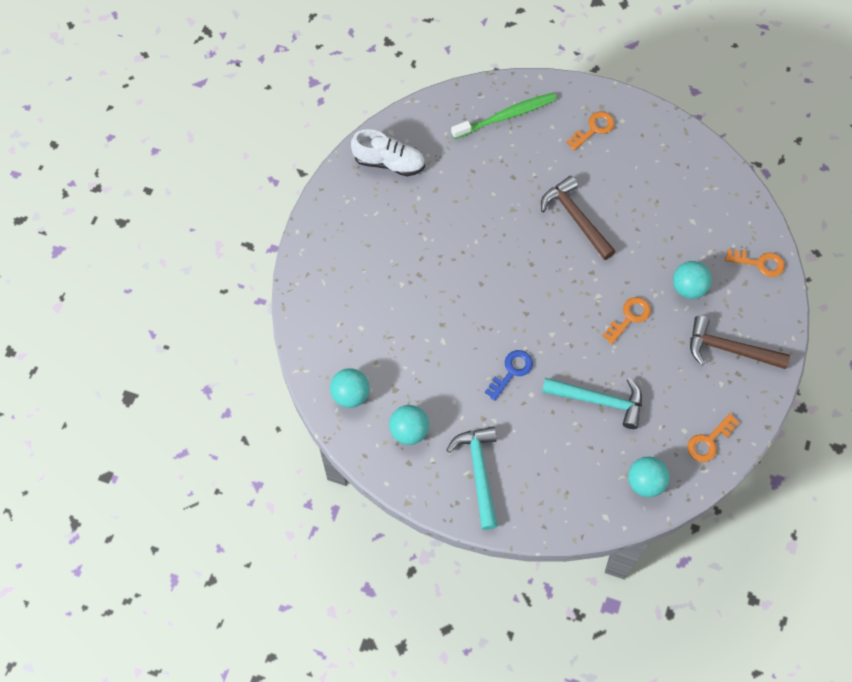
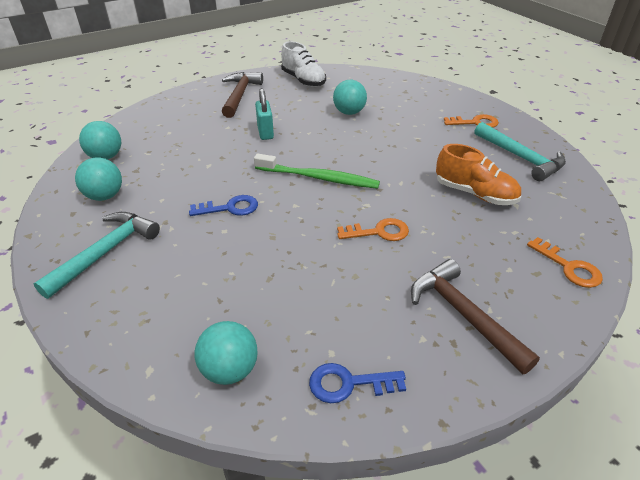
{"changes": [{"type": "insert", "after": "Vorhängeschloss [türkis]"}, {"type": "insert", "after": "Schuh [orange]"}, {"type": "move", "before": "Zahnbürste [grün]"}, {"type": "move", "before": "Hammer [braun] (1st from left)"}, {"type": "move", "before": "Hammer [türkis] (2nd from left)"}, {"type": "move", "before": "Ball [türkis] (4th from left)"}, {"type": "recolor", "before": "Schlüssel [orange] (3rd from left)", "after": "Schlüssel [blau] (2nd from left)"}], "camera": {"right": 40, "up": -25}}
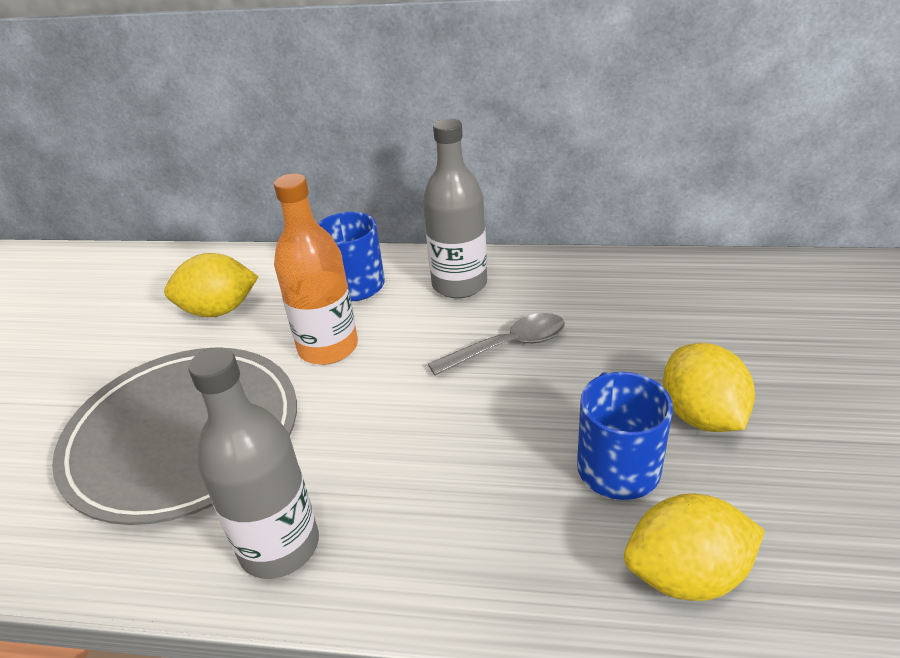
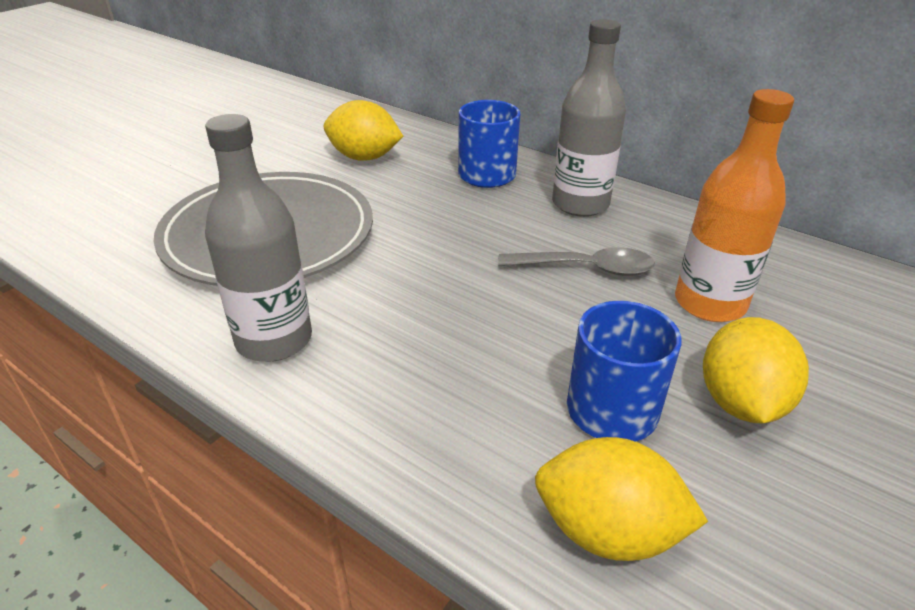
{"changes": [{"type": "move", "before": "Flasche [orange]"}], "camera": {"right": 25, "up": 0}}
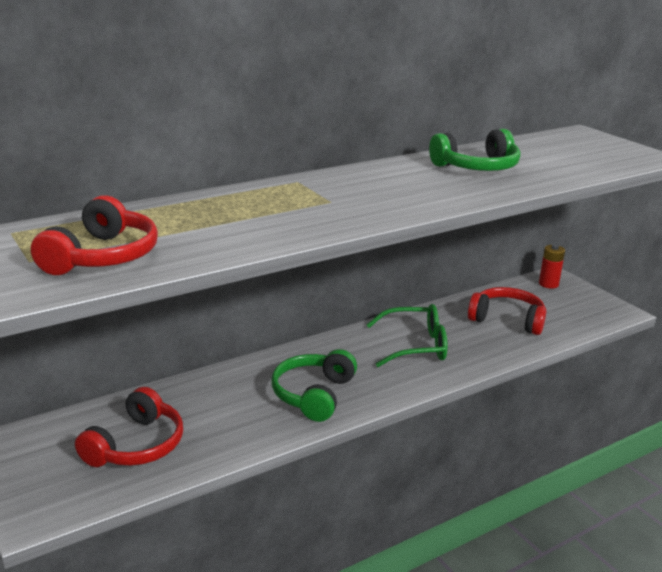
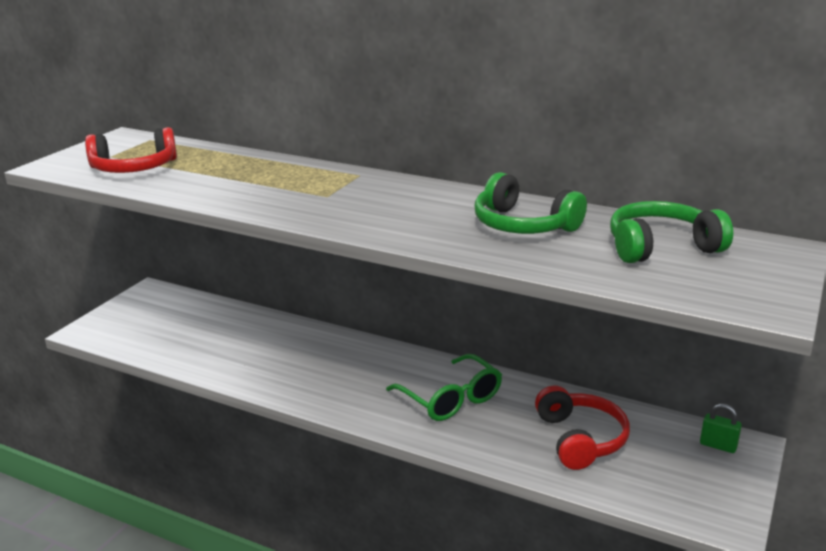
{"changes": [{"type": "delete", "before": "Kopfhörer [rot] (2nd from left)"}, {"type": "move", "before": "Kopfhörer [grün] (1st from left in the first image)", "after": "Kopfhörer [grün] (2nd from left)"}, {"type": "replace", "before": "Batterie [rot]", "after": "Vorhängeschloss [grün]"}], "camera": {"right": 60, "up": 0}}
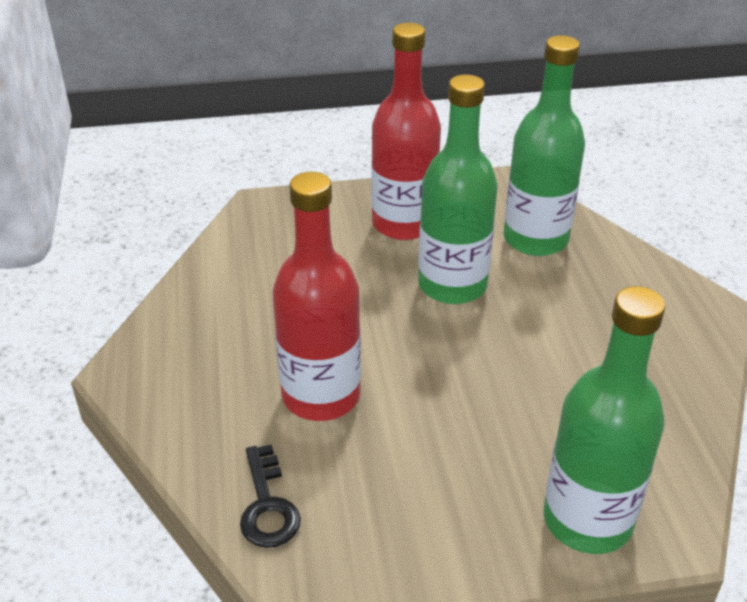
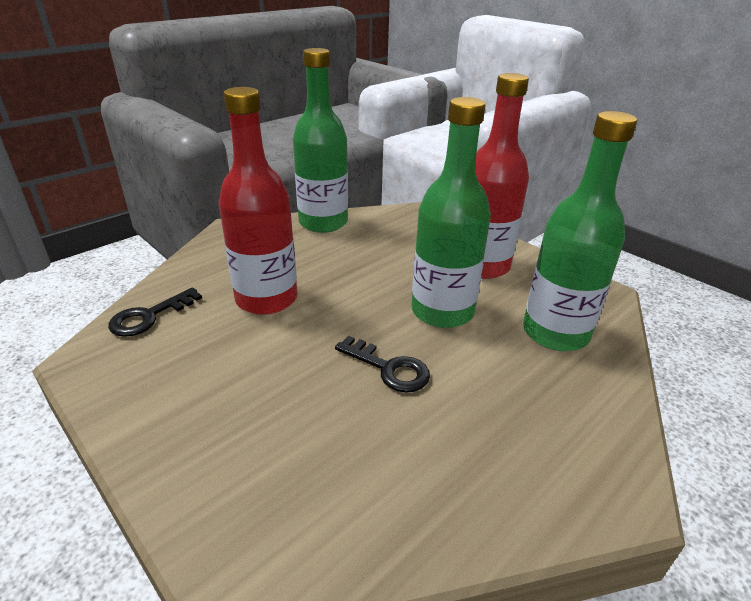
{"changes": [{"type": "insert", "after": "Schlüssel [schwarz] (2nd from left)"}, {"type": "move", "before": "Flasche [grün] (3rd from left in the first image)", "after": "Flasche [grün] (1st from left)"}], "camera": {"right": 55, "up": -5}}
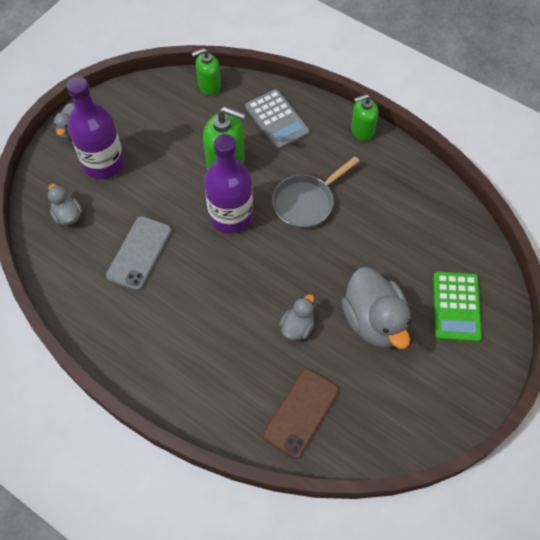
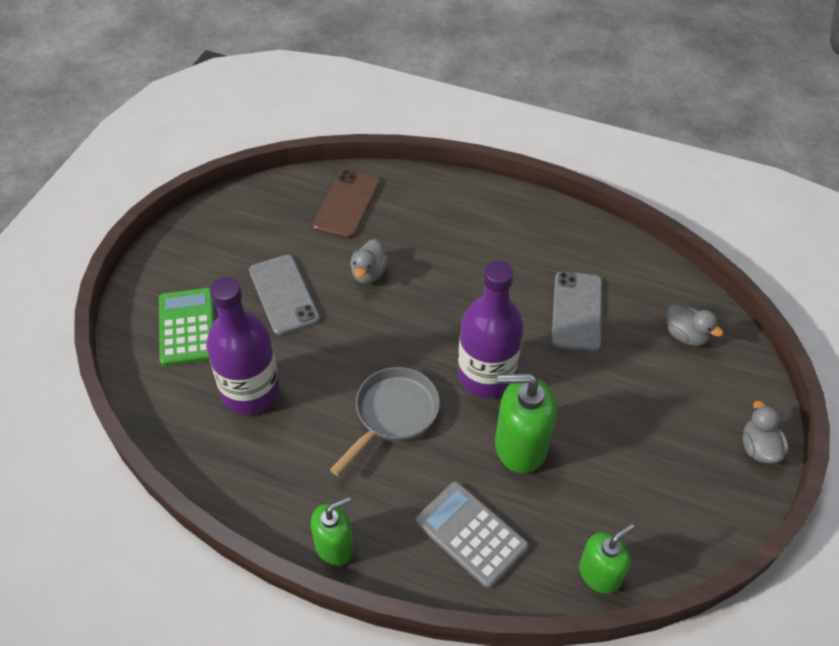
{"changes": [{"type": "move", "before": "Flasche [lila] (1st from left)"}, {"type": "replace", "before": "Ente [grau] (4th from left)", "after": "Handy [grau] (1st from left)"}], "camera": {"right": 165, "up": -10}}
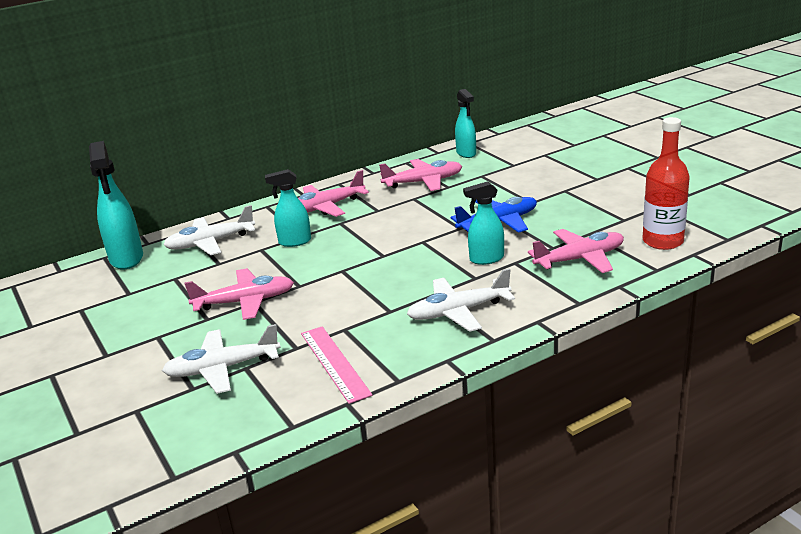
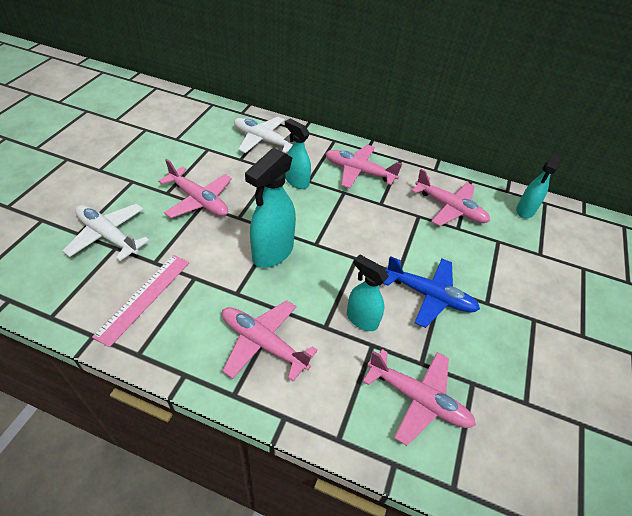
{"changes": [{"type": "delete", "before": "Flasche [rot]"}, {"type": "move", "before": "Sprühflasche [türkis] (1st from left)"}, {"type": "recolor", "before": "Flugzeug [weiß] (3rd from left)", "after": "Flugzeug [rosa] (2nd from left)"}], "camera": {"right": 45, "up": 20}}
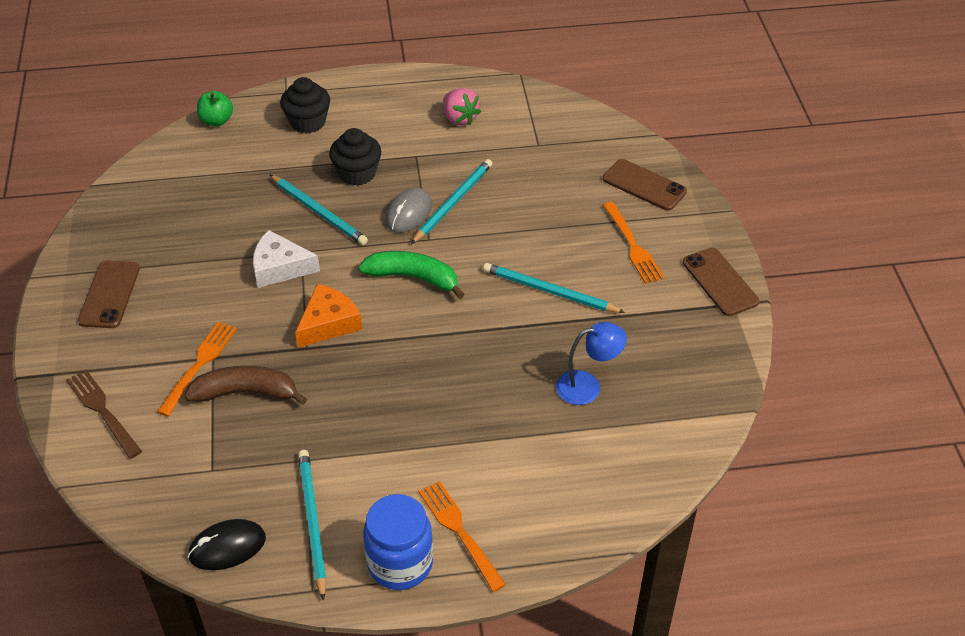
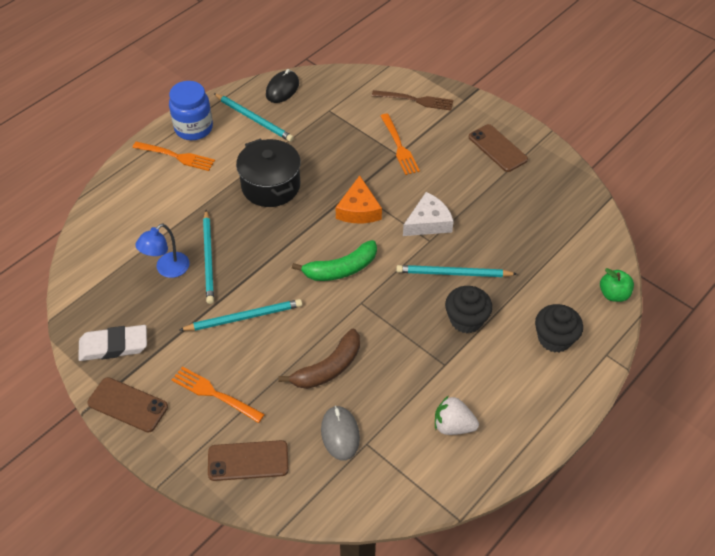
{"changes": [{"type": "insert", "after": "Radiergummi [weiß]"}, {"type": "insert", "after": "Kochtopf [schwarz]"}, {"type": "move", "before": "Banane [braun]"}, {"type": "move", "before": "Computermaus [grau]"}, {"type": "move", "before": "Bleistift [türkis] (3rd from left in the first image)", "after": "Bleistift [türkis] (1st from left)"}, {"type": "recolor", "before": "Erdbeere [rosa]", "after": "Erdbeere [weiß]"}], "camera": {"right": 140, "up": 5}}
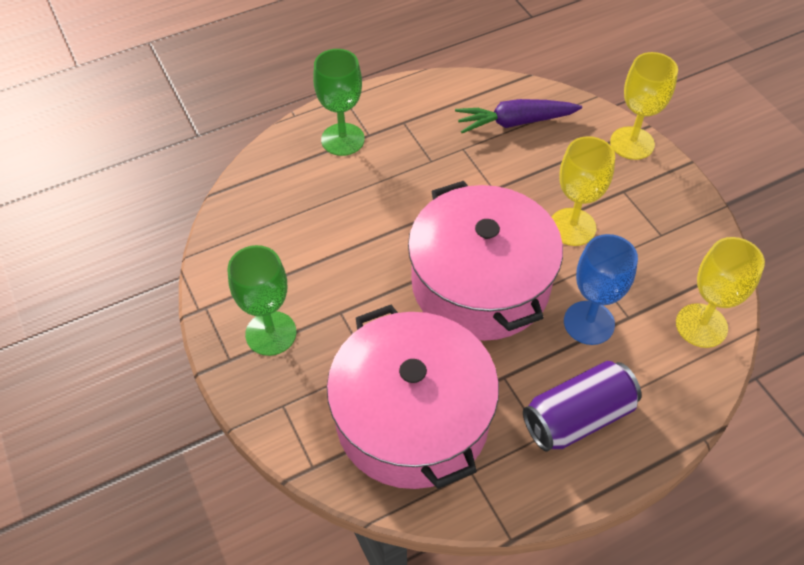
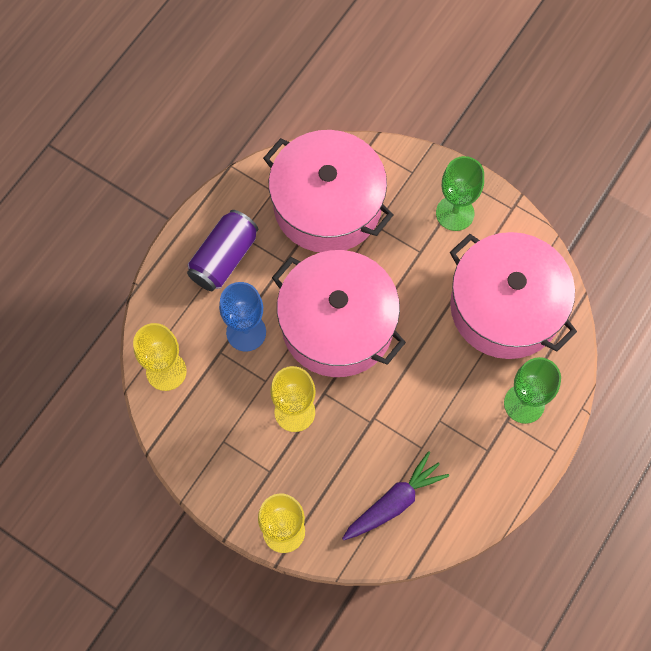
{"changes": [{"type": "insert", "after": "Kochtopf [rosa] (3rd from left)"}], "camera": {"right": 150, "up": 15}}
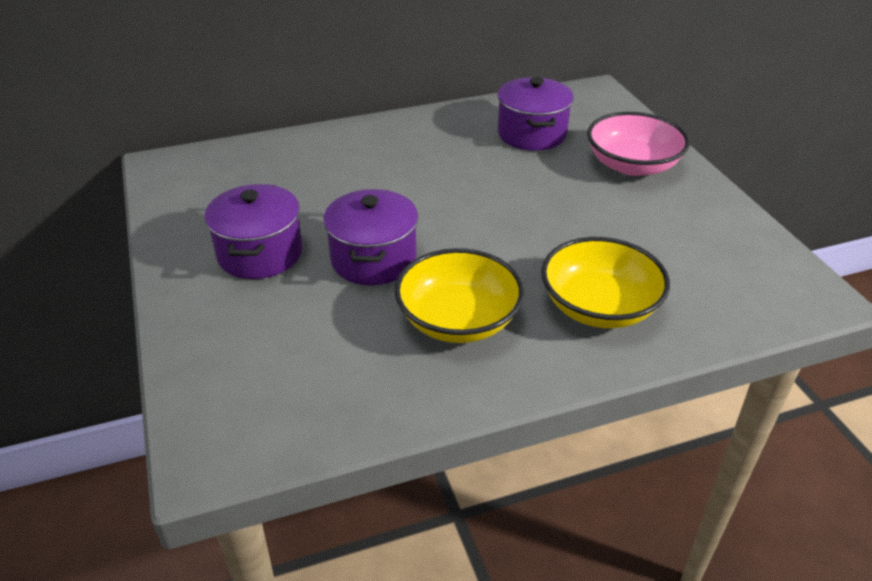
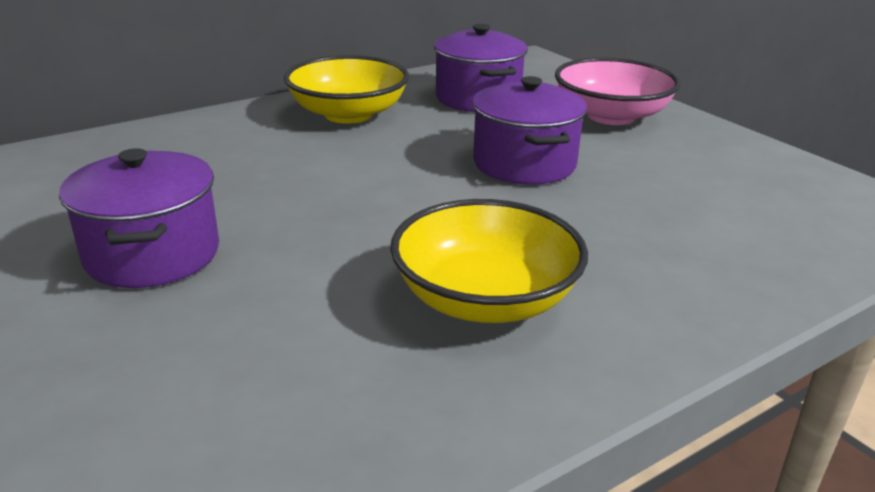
{"changes": [{"type": "move", "before": "Kochtopf [lila] (2nd from left in the first image)", "after": "Kochtopf [lila] (3rd from left)"}, {"type": "move", "before": "Schüssel [gelb] (2nd from left in the first image)", "after": "Schüssel [gelb] (1st from left)"}], "camera": {"right": -15, "up": -10}}
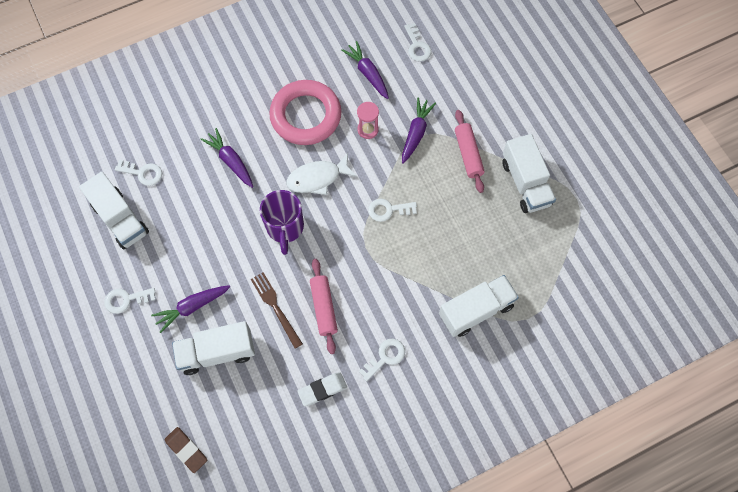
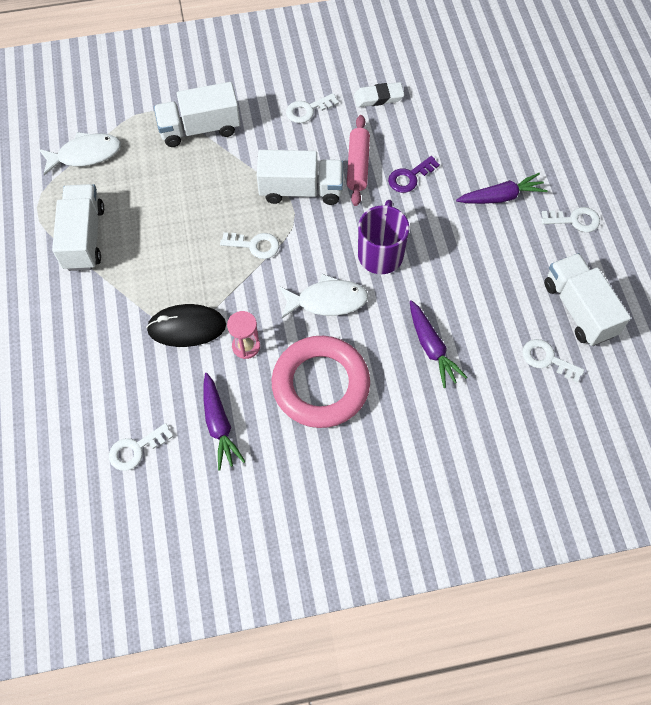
{"changes": [{"type": "delete", "before": "Radiergummi [braun]"}, {"type": "delete", "before": "Nudelholz [rosa] (2nd from left)"}, {"type": "insert", "after": "Fisch [weiß] (1st from left)"}, {"type": "move", "before": "Lastwagen [weiß] (2nd from left in the first image)", "after": "Lastwagen [weiß] (3rd from left)"}, {"type": "replace", "before": "Gabel [braun]", "after": "Schlüssel [lila]"}, {"type": "replace", "before": "Karotte [lila] (4th from left)", "after": "Computermaus [schwarz]"}, {"type": "rotate", "before": "Schlüssel [weiß] (5th from left in the first image)", "turn": -120}], "camera": {"right": -165, "up": -5}}
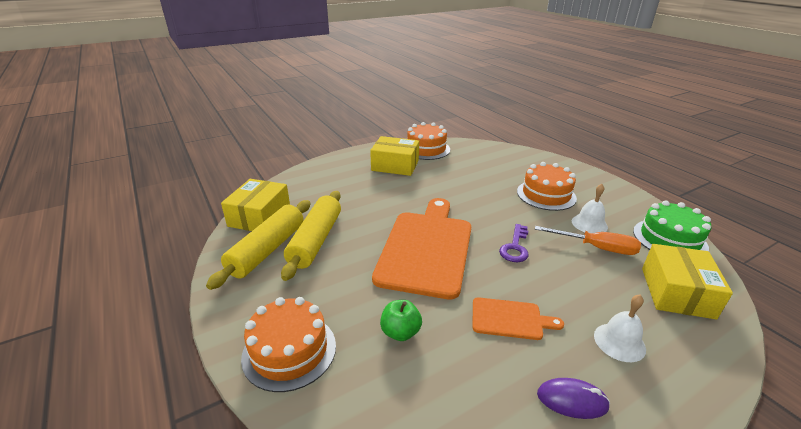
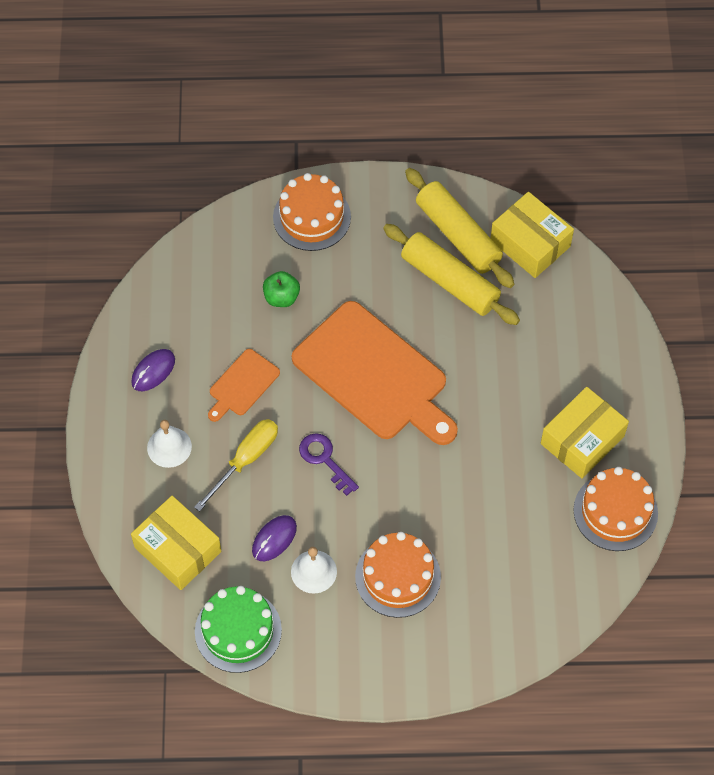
{"changes": [{"type": "insert", "after": "Schraubenzieher [gelb]"}, {"type": "replace", "before": "Schraubenzieher [orange]", "after": "Computermaus [lila] (2nd from left)"}], "camera": {"right": 120, "up": 30}}
